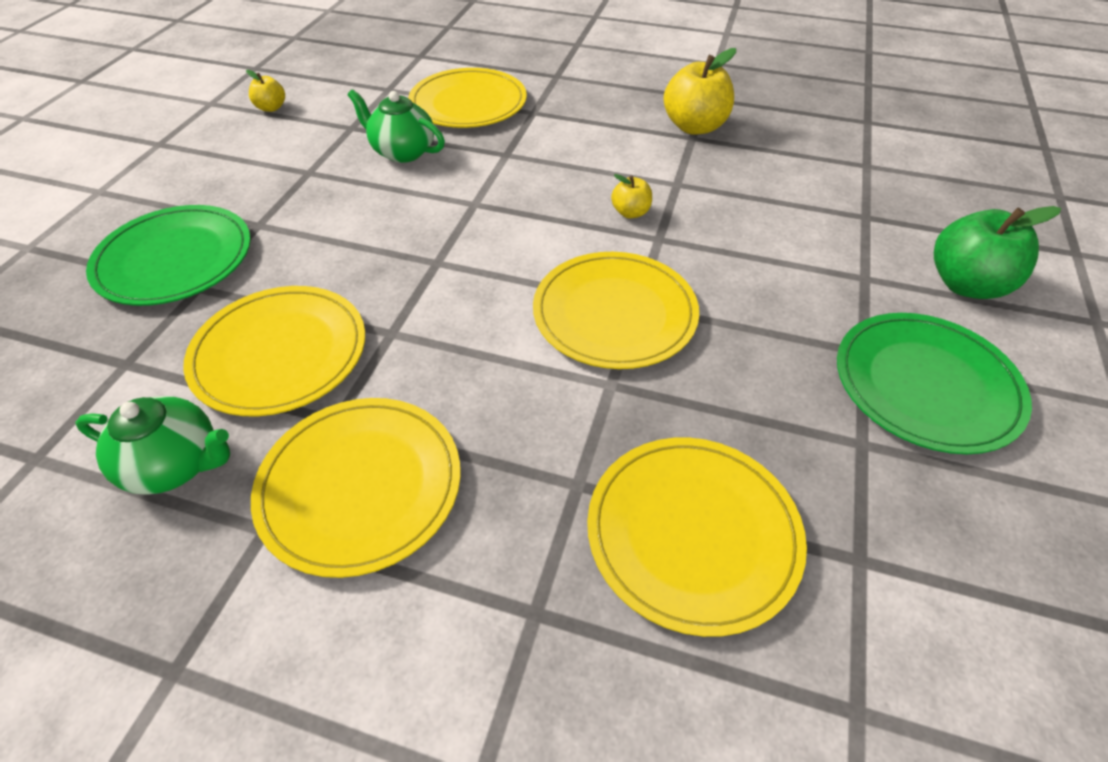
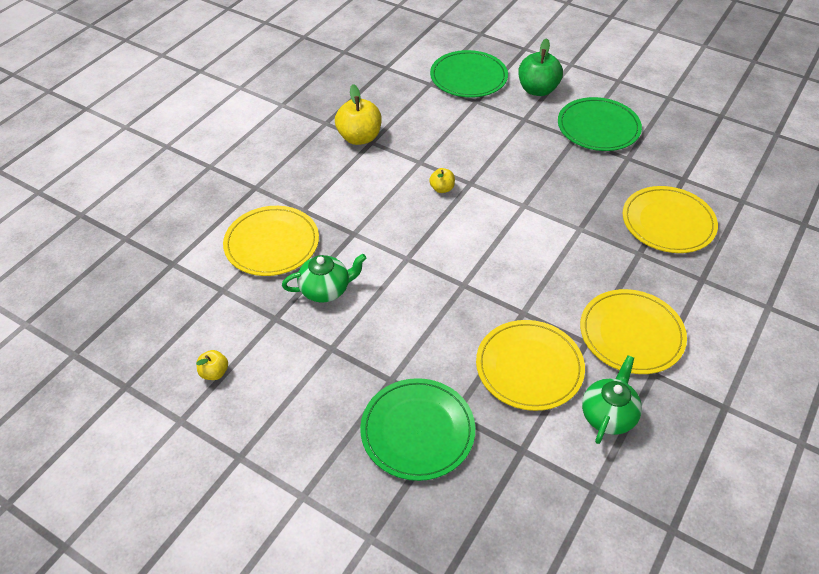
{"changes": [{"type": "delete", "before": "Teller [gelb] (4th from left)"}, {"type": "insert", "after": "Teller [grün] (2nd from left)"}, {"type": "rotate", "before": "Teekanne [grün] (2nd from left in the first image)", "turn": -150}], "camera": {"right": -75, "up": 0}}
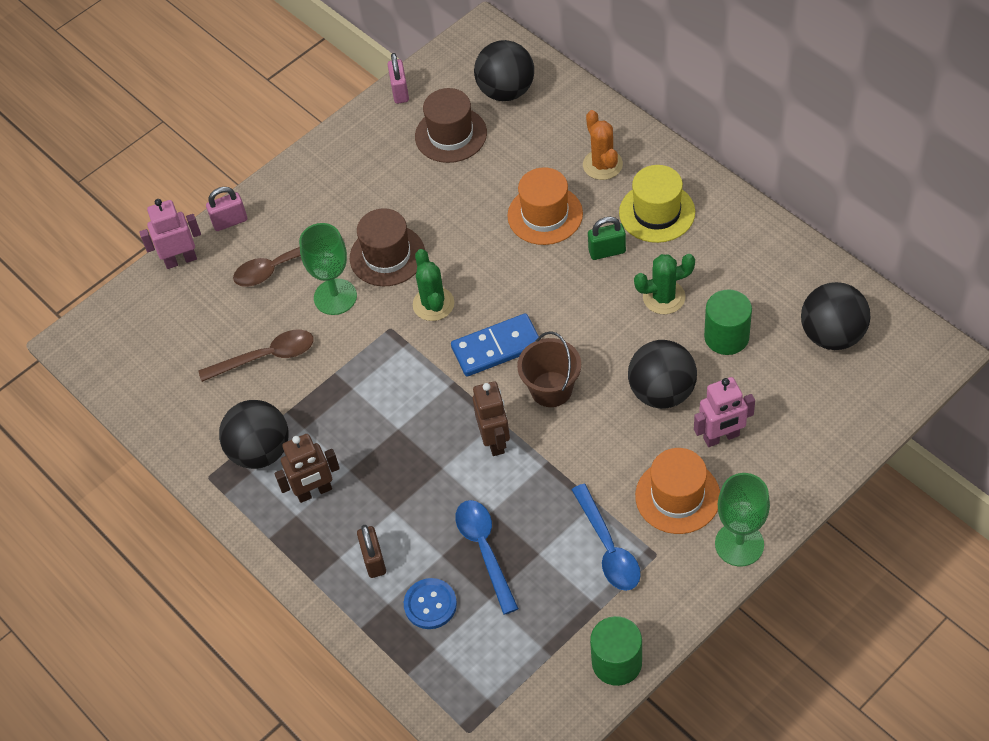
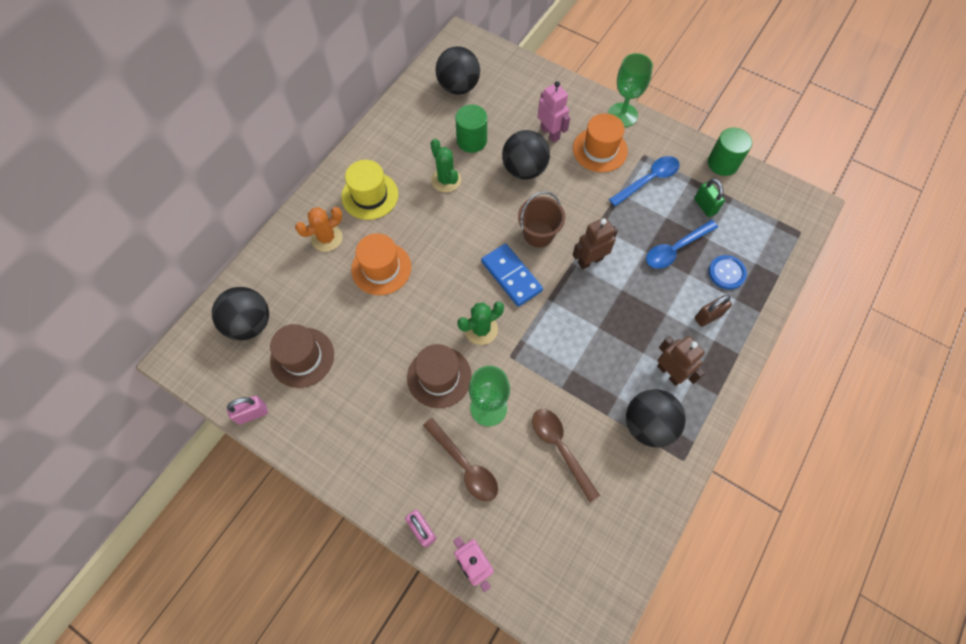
{"changes": [{"type": "move", "before": "Vorhängeschloss [grün]"}], "camera": {"right": -110, "up": 10}}
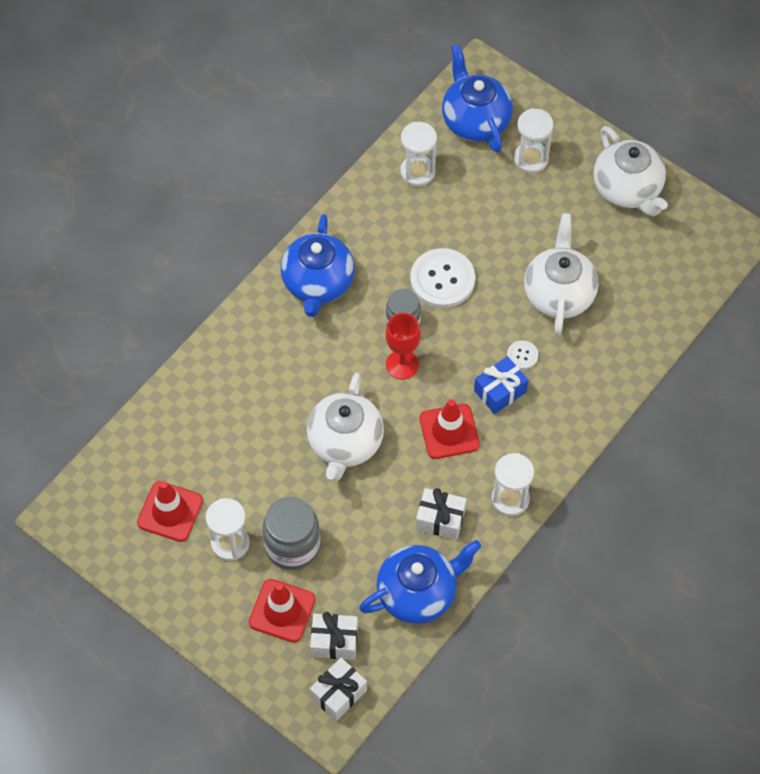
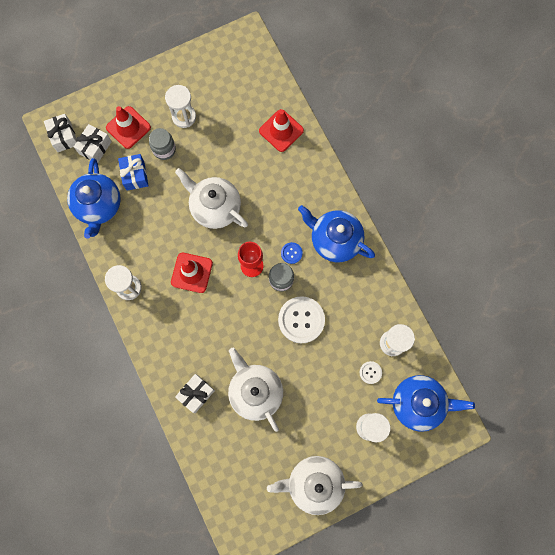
{"changes": [{"type": "insert", "after": "Knopf [blau]"}, {"type": "move", "before": "Leitkegel [rot] (1st from left in the first image)", "after": "Leitkegel [rot] (3rd from left)"}, {"type": "move", "before": "Geschenk [weiß] (3rd from left)"}, {"type": "move", "before": "Geschenk [blau]"}, {"type": "move", "before": "Knopf [weiß] (2nd from left)"}, {"type": "rotate", "before": "Teekanne [weiß] (2nd from left)", "turn": -150}, {"type": "resize", "before": "Einmachglas [grau] (1st from left)", "scale": 0.66}], "camera": {"right": 115, "up": 15}}
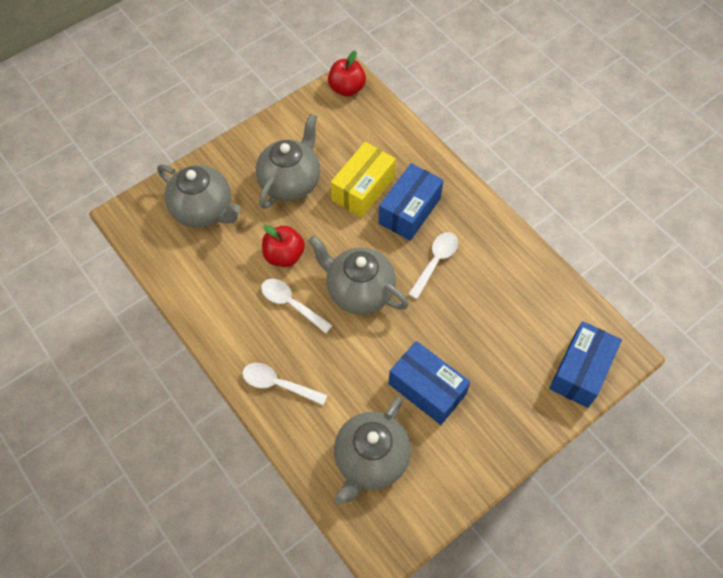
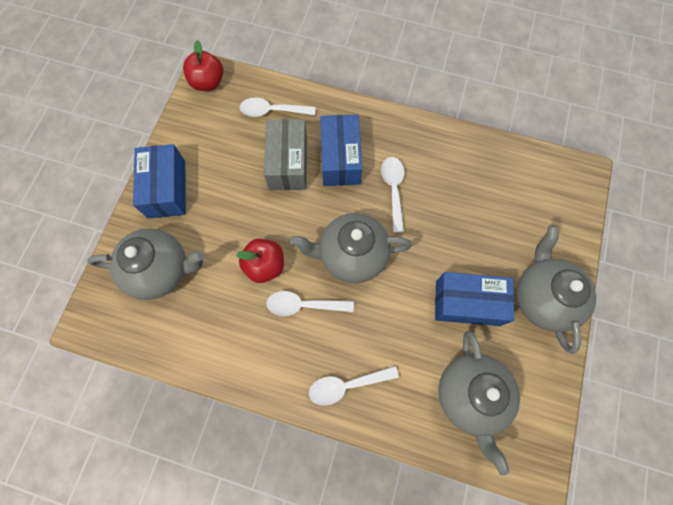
{"changes": [{"type": "insert", "after": "Löffel [weiß] (1st from left)"}, {"type": "move", "before": "Teekanne [grau] (2nd from left in the first image)", "after": "Teekanne [grau] (4th from left)"}, {"type": "move", "before": "Schachtel [blau] (3rd from left in the first image)", "after": "Schachtel [blau] (1st from left)"}, {"type": "recolor", "before": "Schachtel [gelb]", "after": "Schachtel [grau]"}], "camera": {"right": -35, "up": 10}}
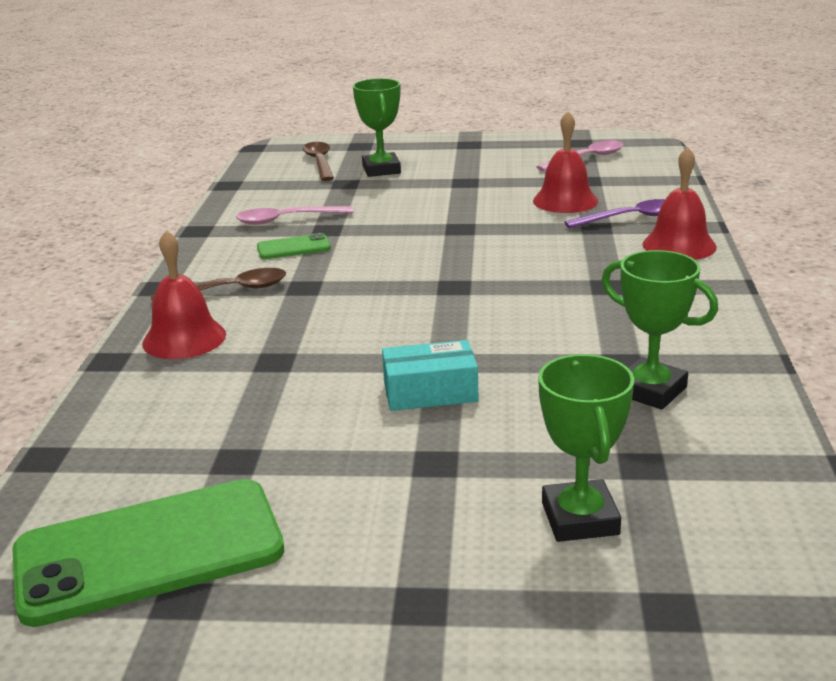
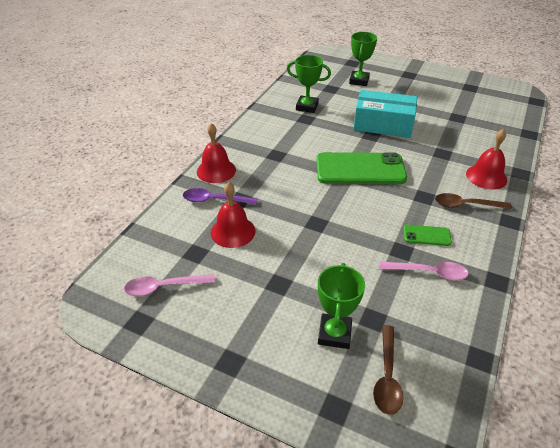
{"changes": [{"type": "move", "before": "Handy [grün] (1st from left)"}, {"type": "rotate", "before": "Pokal [grün] (3rd from left in the first image)", "turn": -45}, {"type": "resize", "before": "Schachtel [türkis]", "scale": 1.69}], "camera": {"right": -160, "up": 15}}
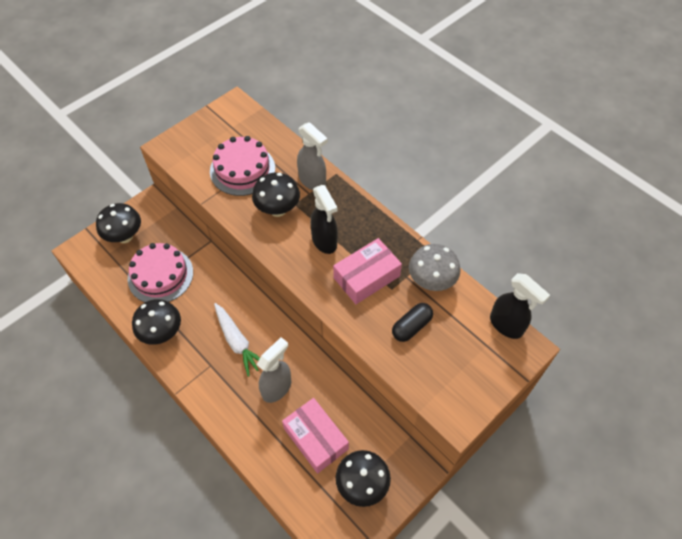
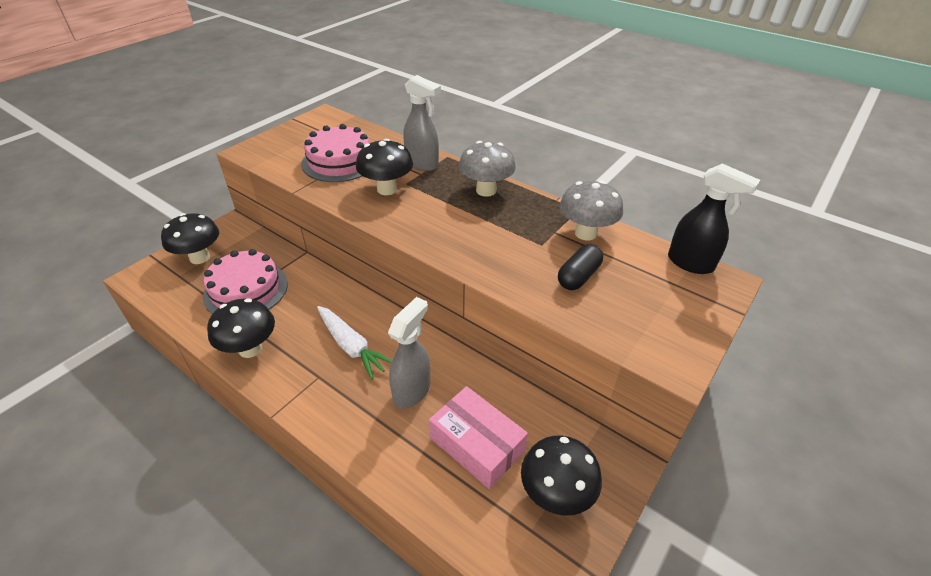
{"changes": [{"type": "delete", "before": "Sprühflasche [schwarz] (1st from left)"}, {"type": "delete", "before": "Schachtel [rosa] (2nd from left)"}, {"type": "insert", "after": "Pilz [grau] (1st from left)"}], "camera": {"right": -10, "up": -15}}
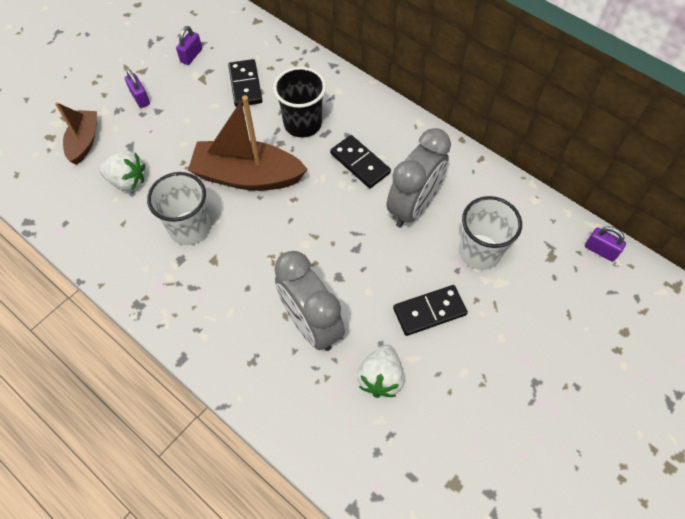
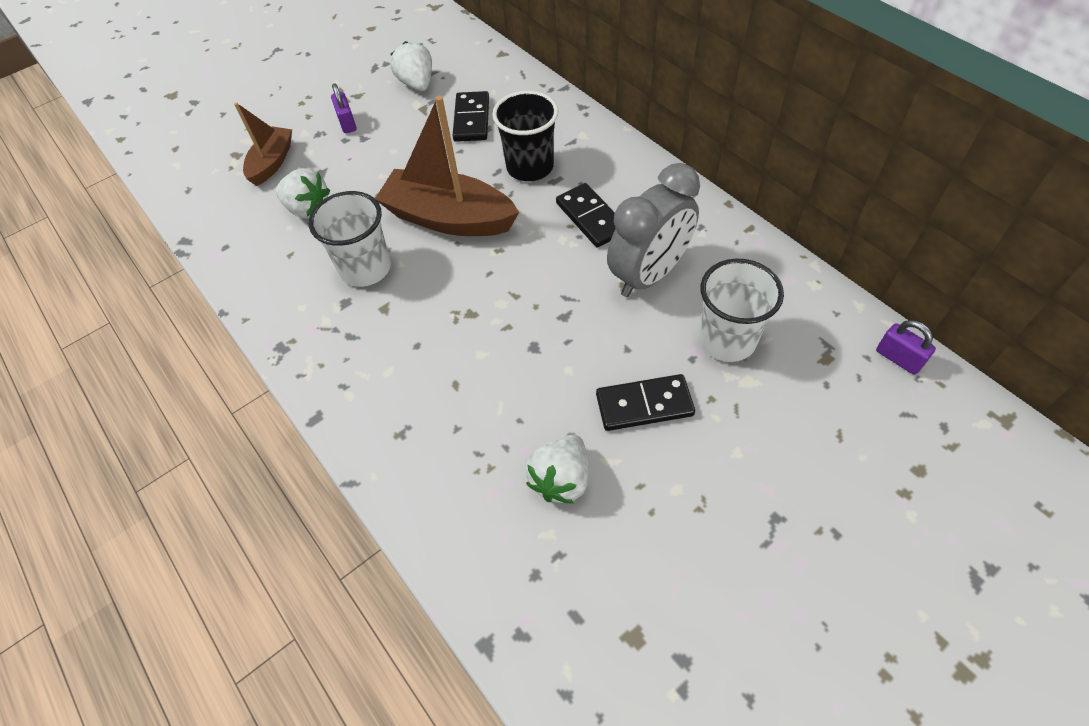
{"changes": [{"type": "delete", "before": "Wecker [grau] (1st from left)"}, {"type": "replace", "before": "Vorhängeschloss [lila] (2nd from left)", "after": "Erdbeere [weiß] (2nd from left)"}], "camera": {"right": 15, "up": -5}}
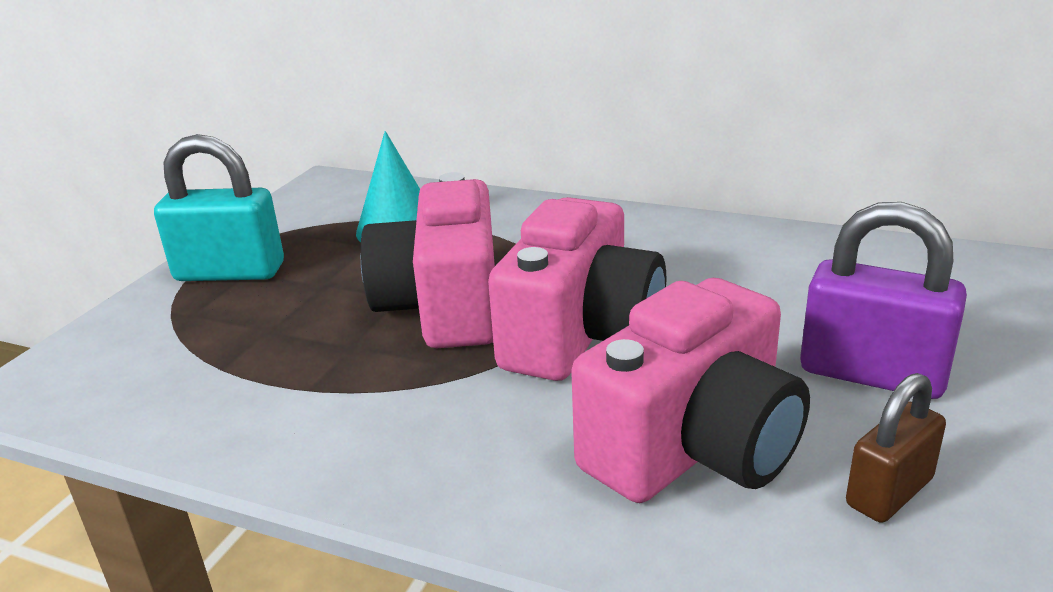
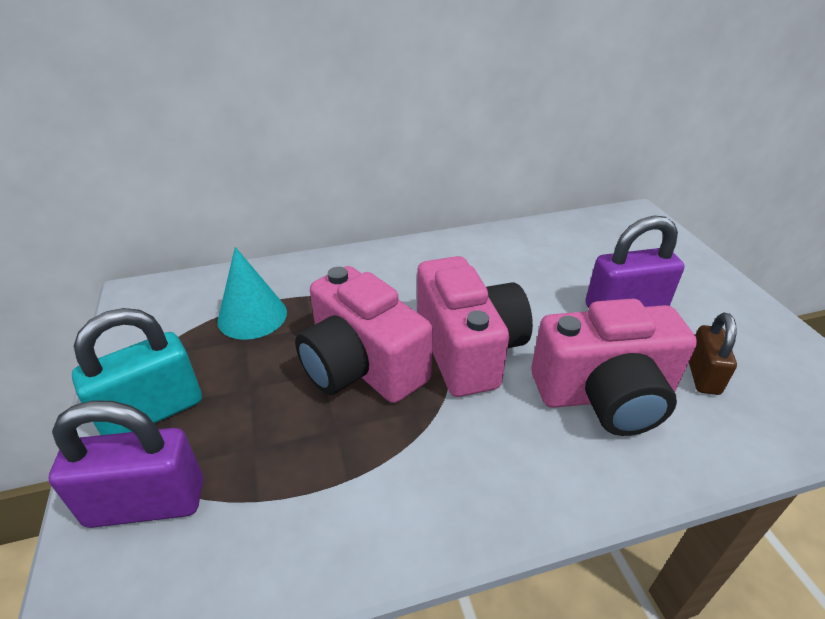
{"changes": [{"type": "insert", "after": "Vorhängeschloss [lila] (1st from left)"}, {"type": "rotate", "before": "Kamera [rosa] (3rd from left)", "turn": 75}], "camera": {"right": -40, "up": 10}}
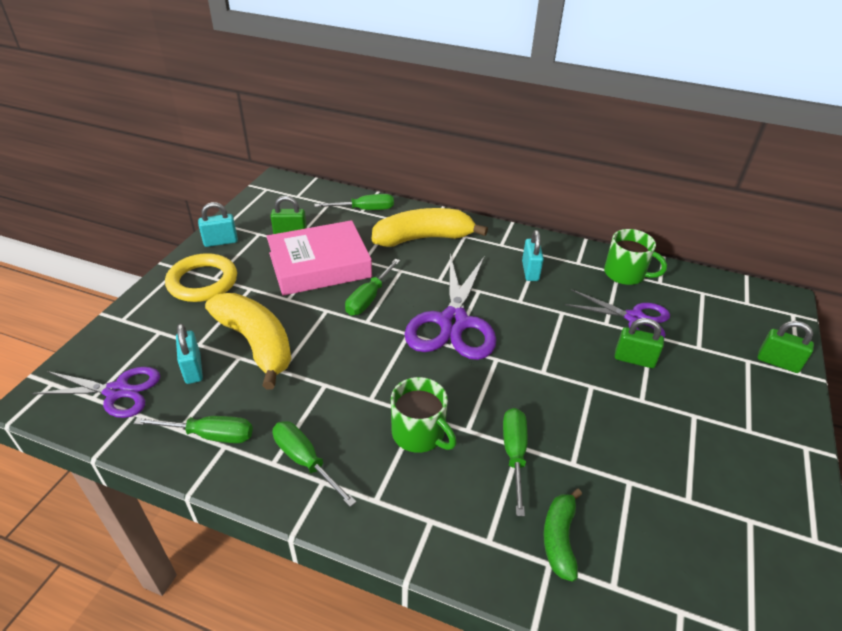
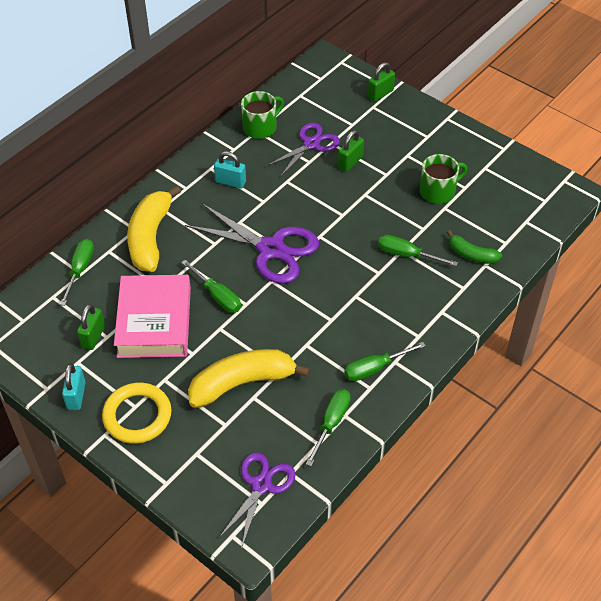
{"changes": [{"type": "delete", "before": "Vorhängeschloss [türkis] (1st from left)"}, {"type": "move", "before": "Tasse [grün] (1st from left in the first image)", "after": "Tasse [grün] (2nd from left)"}], "camera": {"right": -70, "up": 10}}
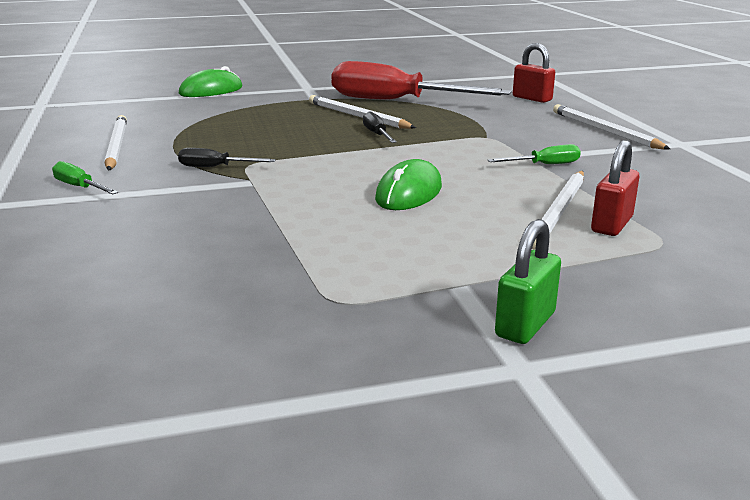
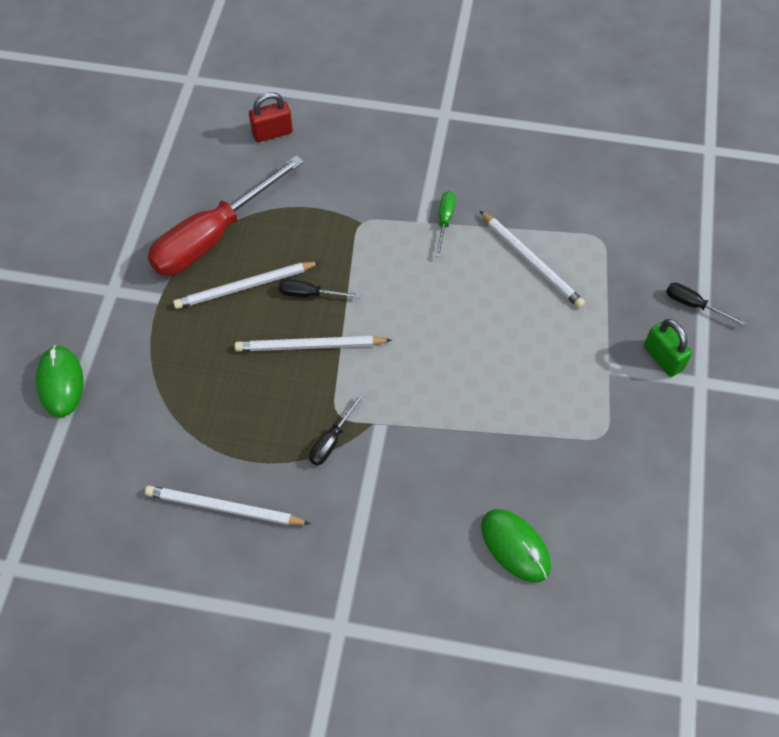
{"changes": [{"type": "delete", "before": "Schraubenzieher [grün] (1st from left)"}, {"type": "delete", "before": "Vorhängeschloss [rot] (2nd from left)"}, {"type": "insert", "after": "Schraubenzieher [schwarz] (3rd from left)"}, {"type": "move", "before": "Computermaus [grün] (2nd from left)"}, {"type": "move", "before": "Bleistift [weiß] (4th from left in the first image)", "after": "Bleistift [weiß] (3rd from left)"}], "camera": {"right": -65, "up": 35}}
